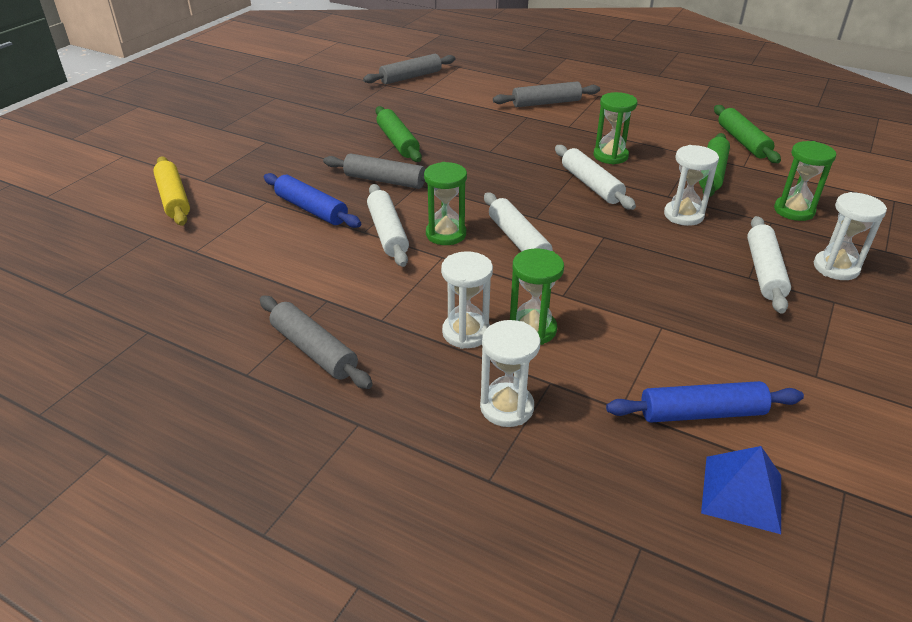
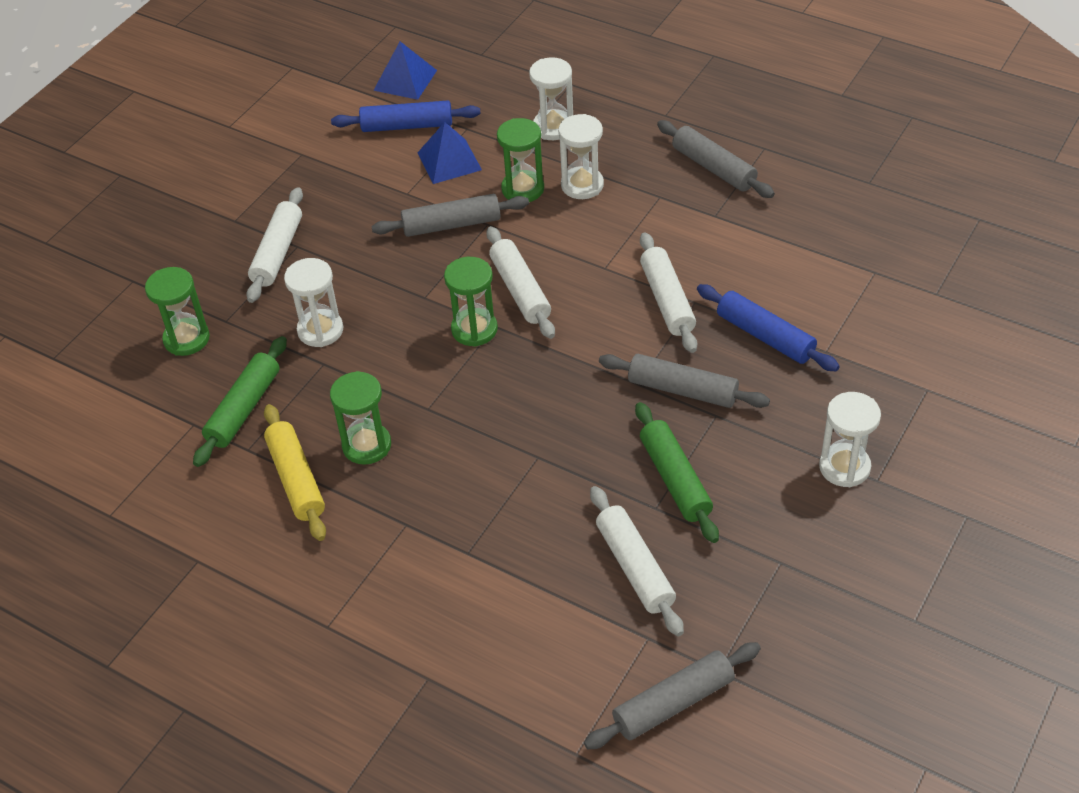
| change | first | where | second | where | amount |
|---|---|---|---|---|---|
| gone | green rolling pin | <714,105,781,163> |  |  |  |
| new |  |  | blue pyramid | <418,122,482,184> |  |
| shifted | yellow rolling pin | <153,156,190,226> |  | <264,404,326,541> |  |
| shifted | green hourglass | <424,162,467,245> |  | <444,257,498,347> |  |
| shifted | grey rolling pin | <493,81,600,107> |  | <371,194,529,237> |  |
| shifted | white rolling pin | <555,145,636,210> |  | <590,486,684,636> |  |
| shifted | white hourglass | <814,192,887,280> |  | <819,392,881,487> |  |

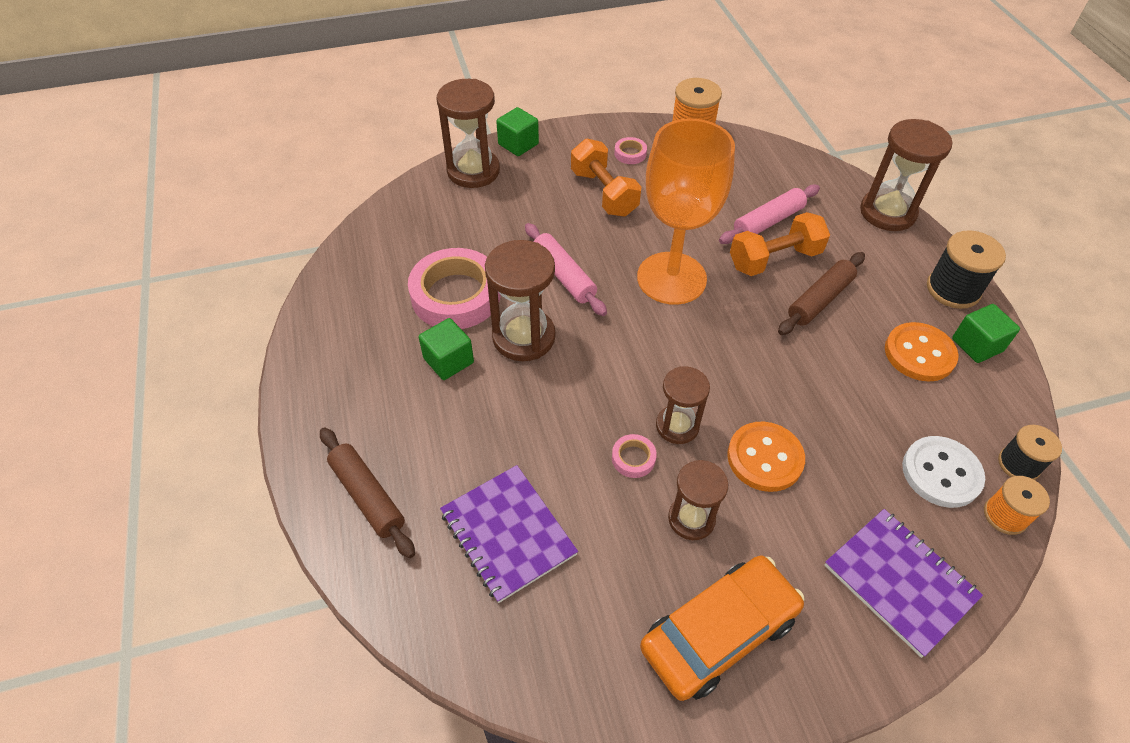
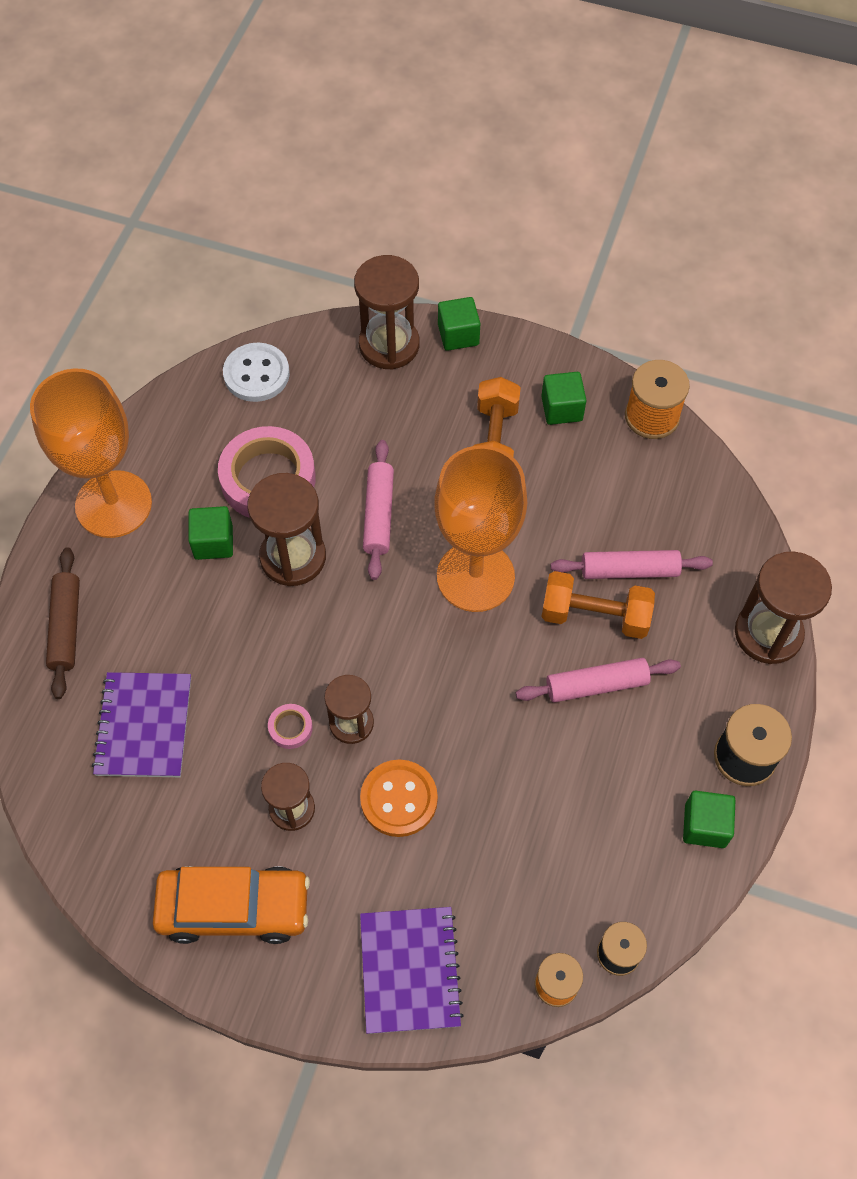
| change | first | where | second | where | amount |
|---|---|---|---|---|---|
| gone | orange button | <885,322,958,382> |  |  |  |
| new |  |  | orange goblet | <30,368,152,538> |  |
| shifted | white button | <902,436,985,508> |  | <223,343,290,402> |  |
| swapped | pink tape | <614,137,647,164> | green cube | <541,372,586,425> |  |
| repainted | brown rolling pin | <778,252,865,335> | pink rolling pin | <516,658,681,702> |  |

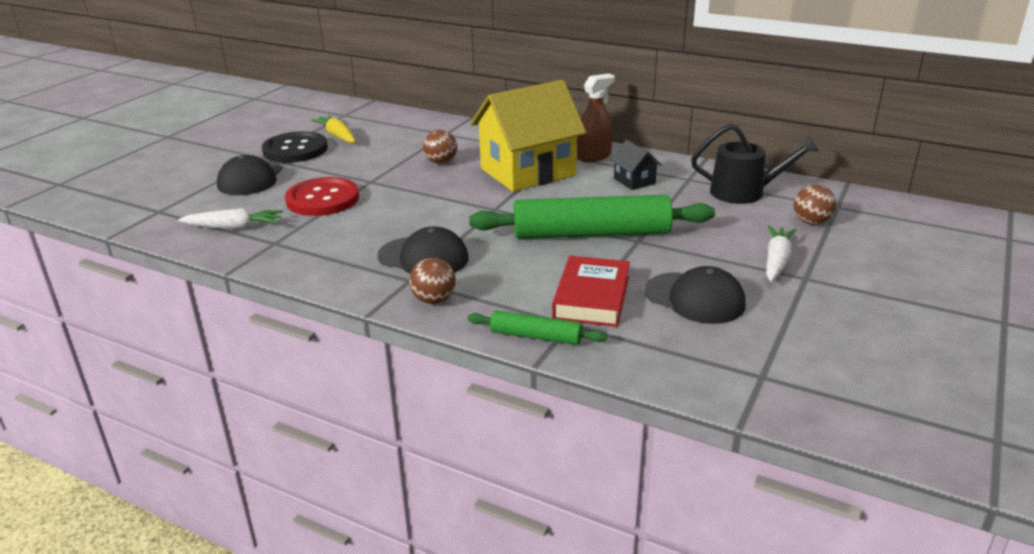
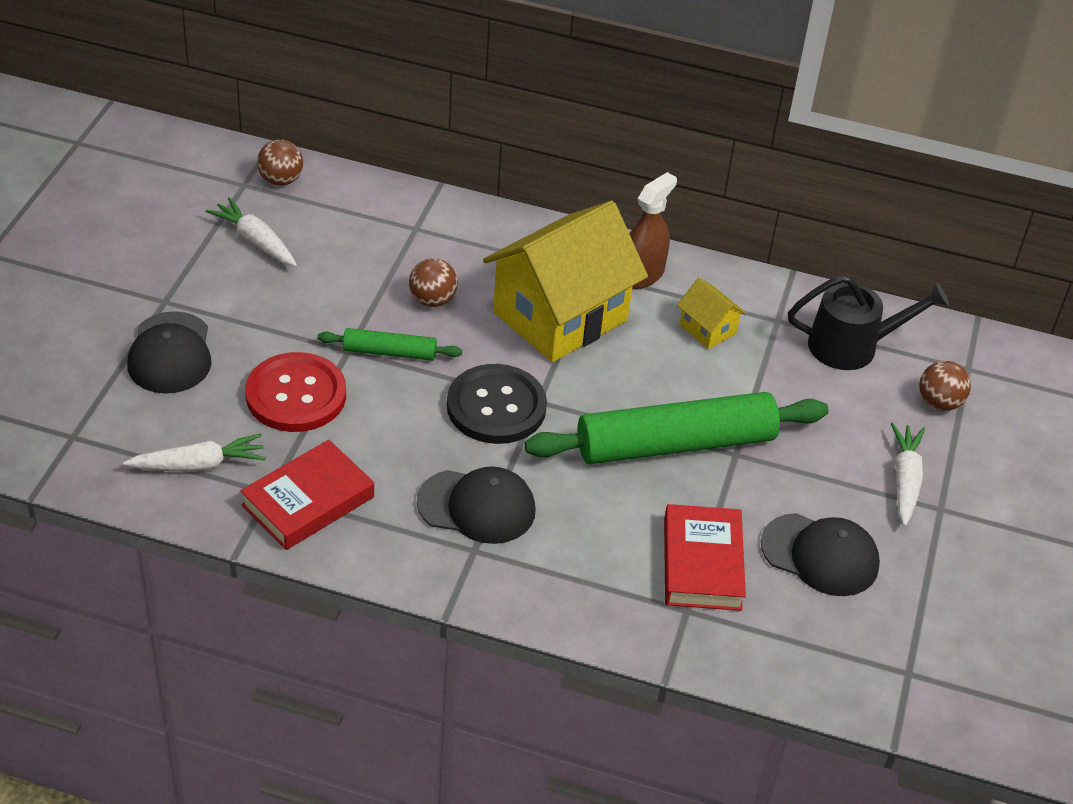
| change | first | where | second | where | amount |
|---|---|---|---|---|---|
| new |  |  | red book | <240,440,374,550> |  |
| shifted | black button | <262,131,328,163> |  | <447,364,547,444> |  |
| shifted | brown ball | <409,258,456,304> |  | <257,139,303,186> |  |
| shifted | green rolling pin | <467,310,607,345> |  | <317,328,462,361> |  |
| repainted | yellow carrot | <311,115,356,143> | white carrot | <206,197,297,267> |  |
| repainted | black house | <610,140,661,190> | yellow house | <677,278,746,349> |  |

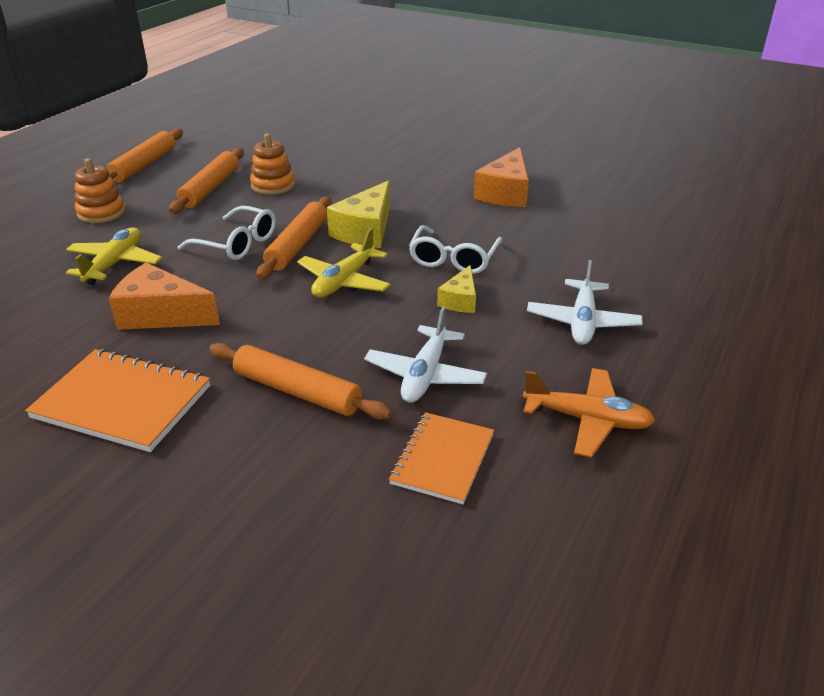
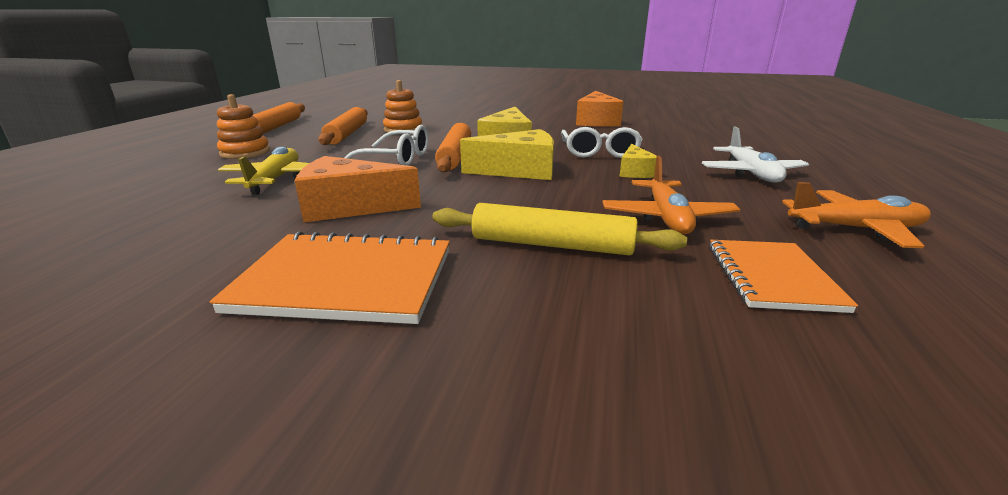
| change | first | where | second | where | amount |
|---|---|---|---|---|---|
| swapped | yellow plane | <297,228,391,298> | yellow cheese | <460,129,554,180> |  |
| repainted | orange rolling pin | <209,343,392,420> | yellow rolling pin | <433,203,687,256> |  |
| repainted | white plane | <364,307,487,403> | orange plane | <602,156,740,235> |  |

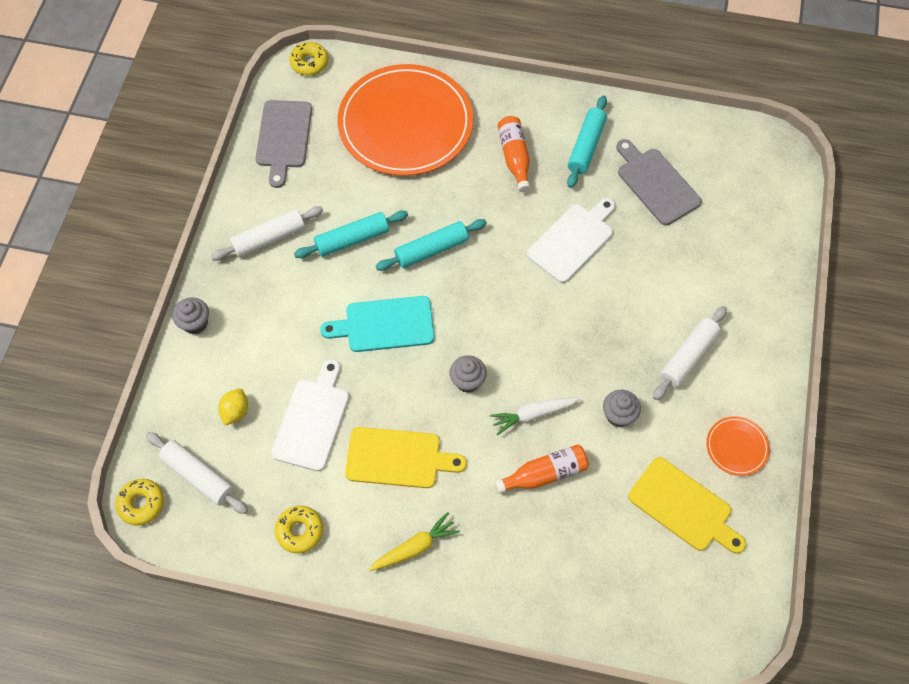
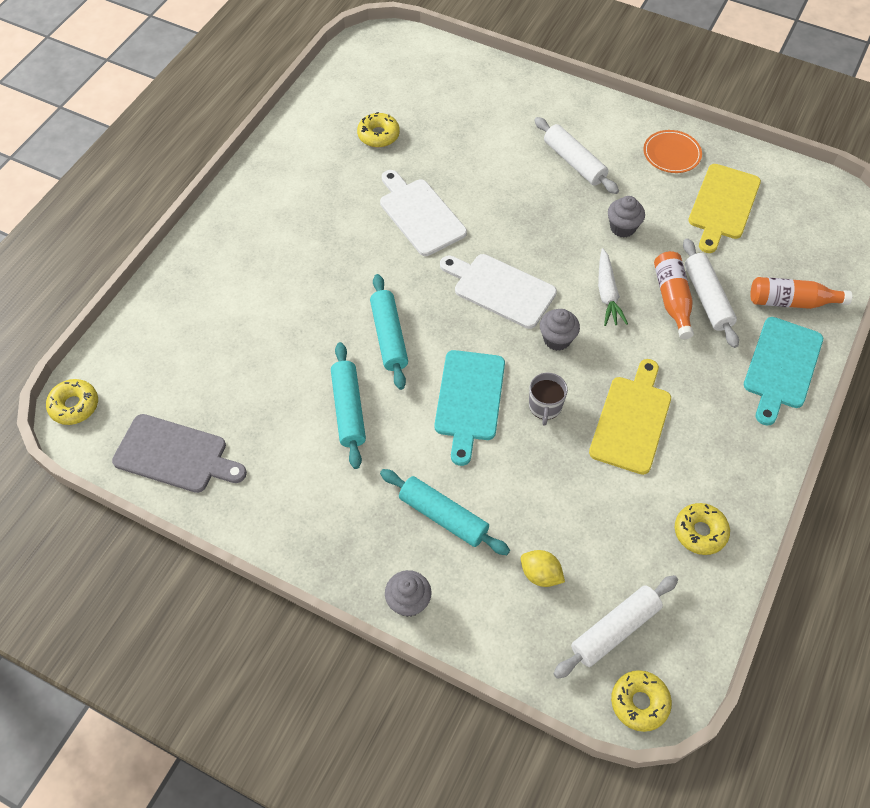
| change | first | where | second | where | amount |
|---|---|---|---|---|---|
| gone | orange plate | <337,64,473,176> |  |  |  |
| gone | yellow carrot | <369,512,460,571> |  |  |  |
| new |  |  | grey mug | <529,373,568,426> |  |
| new |  |  | turquoise cutting board | <744,317,823,426> |  |
| shifted | white rolling pin | <211,206,323,260> |  | <683,238,739,348> |  |
| shifted | white cutting board | <271,359,349,471> |  | <440,254,557,329> |  |
| shifted | orange bottle | <498,116,530,192> |  | <751,277,852,309> |  |
| shifted | turquoise rolling pin | <567,95,607,188> |  | <380,469,510,555> |  |
| swapped | grey cutting board | <616,139,702,225> | yellow donut | <357,112,400,147> |  |
| rotated | yellow cutting board | <628,457,746,554> |  | <688,164,761,253> | 150 degrees clockwise |

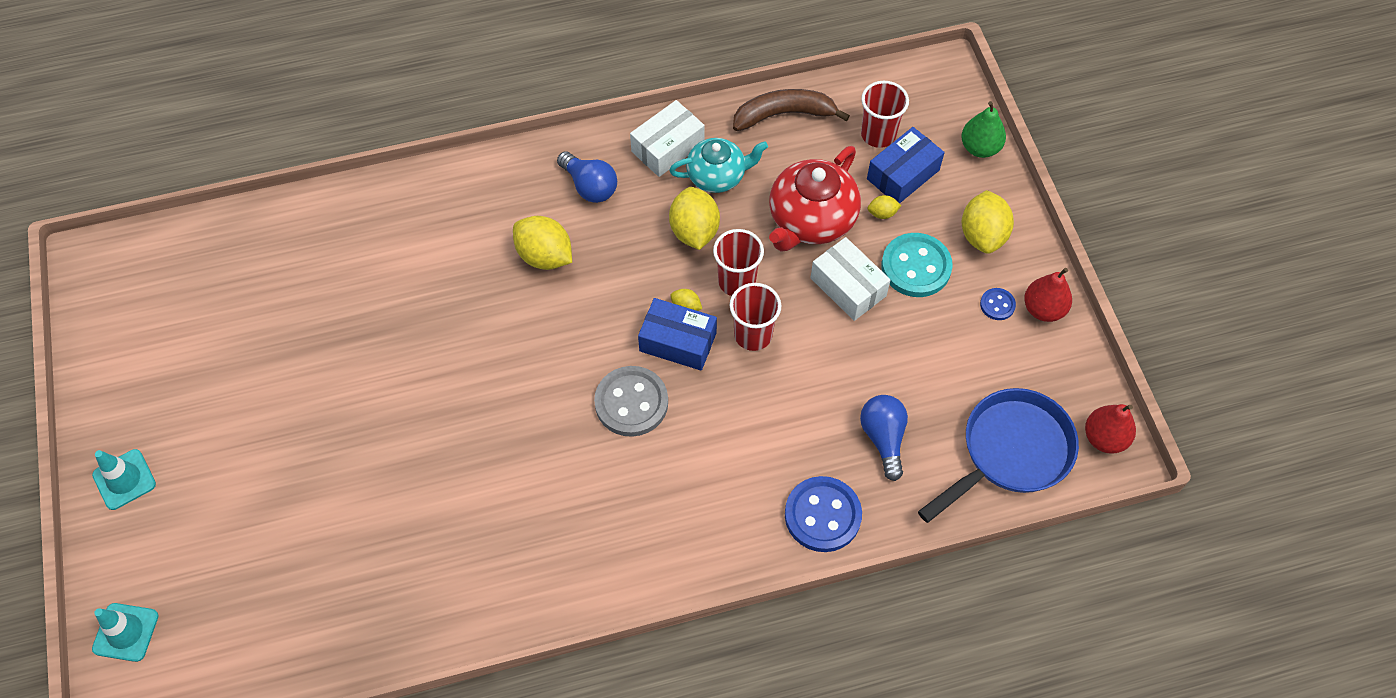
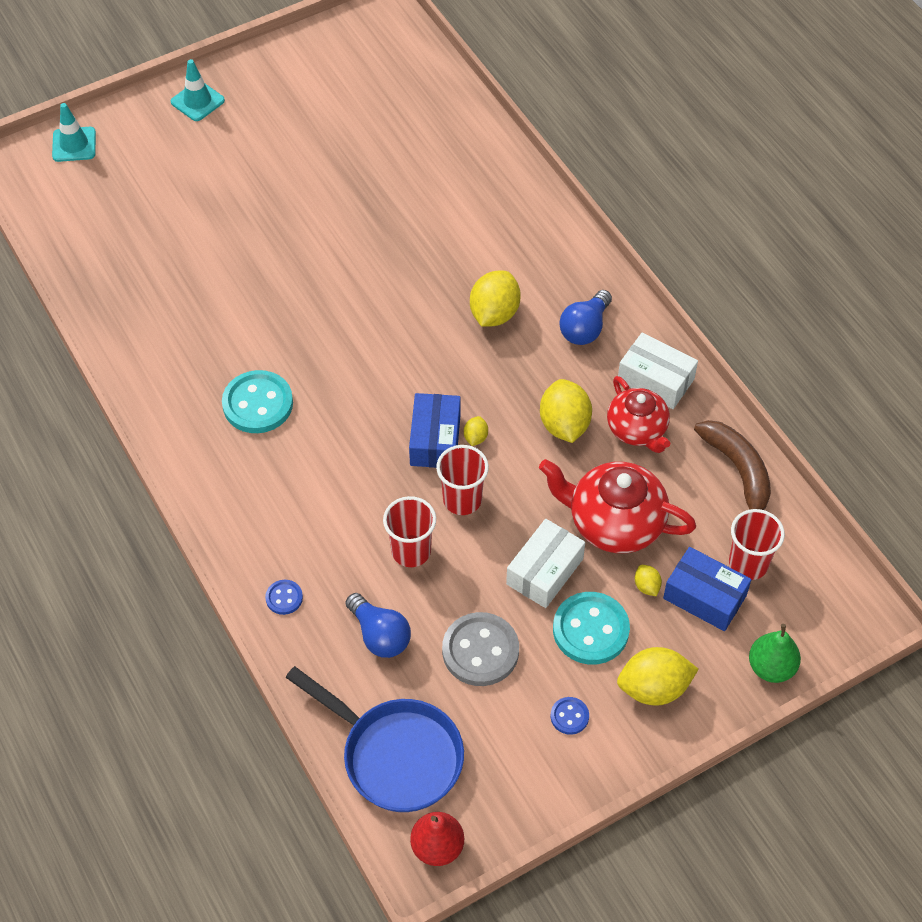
| change | first | where | second | where | amount |
|---|---|---|---|---|---|
| gone | red pear | <1024,268,1072,322> |  |  |  |
| new |  |  | turquoise button | <222,370,293,433> |  |
| shifted | grey button | <594,366,668,437> |  | <442,612,519,686> |  |
| shifted | red cup | <713,229,764,296> |  | <383,496,436,567> |  |
| repainted | turquoise teapot | <669,138,768,193> | red teapot | <607,376,670,453> |  |
| rotated | yellow lemon | <669,187,720,250> |  | <540,379,592,443> | 75 degrees counterclockwise |
| rotated | blue light bulb | <860,395,908,481> |  | <346,593,411,658> | 75 degrees clockwise |
| scaled | blue button | <785,476,862,552> |  | <265,580,303,615> | x0.49 |

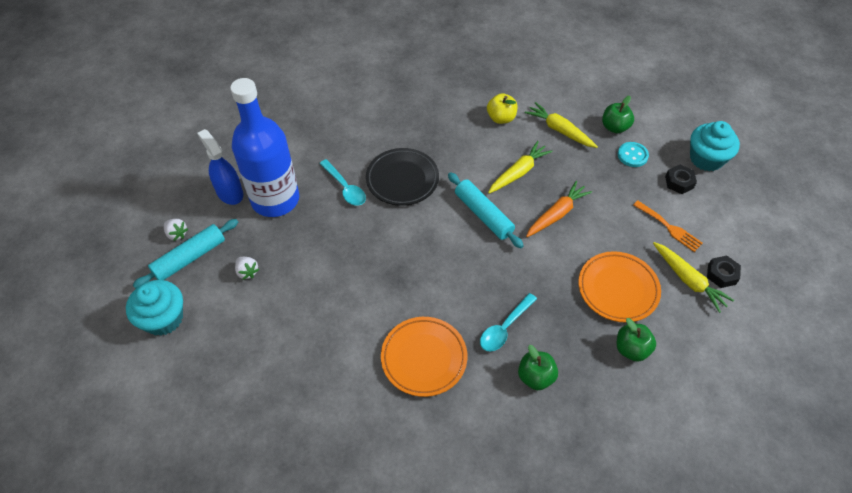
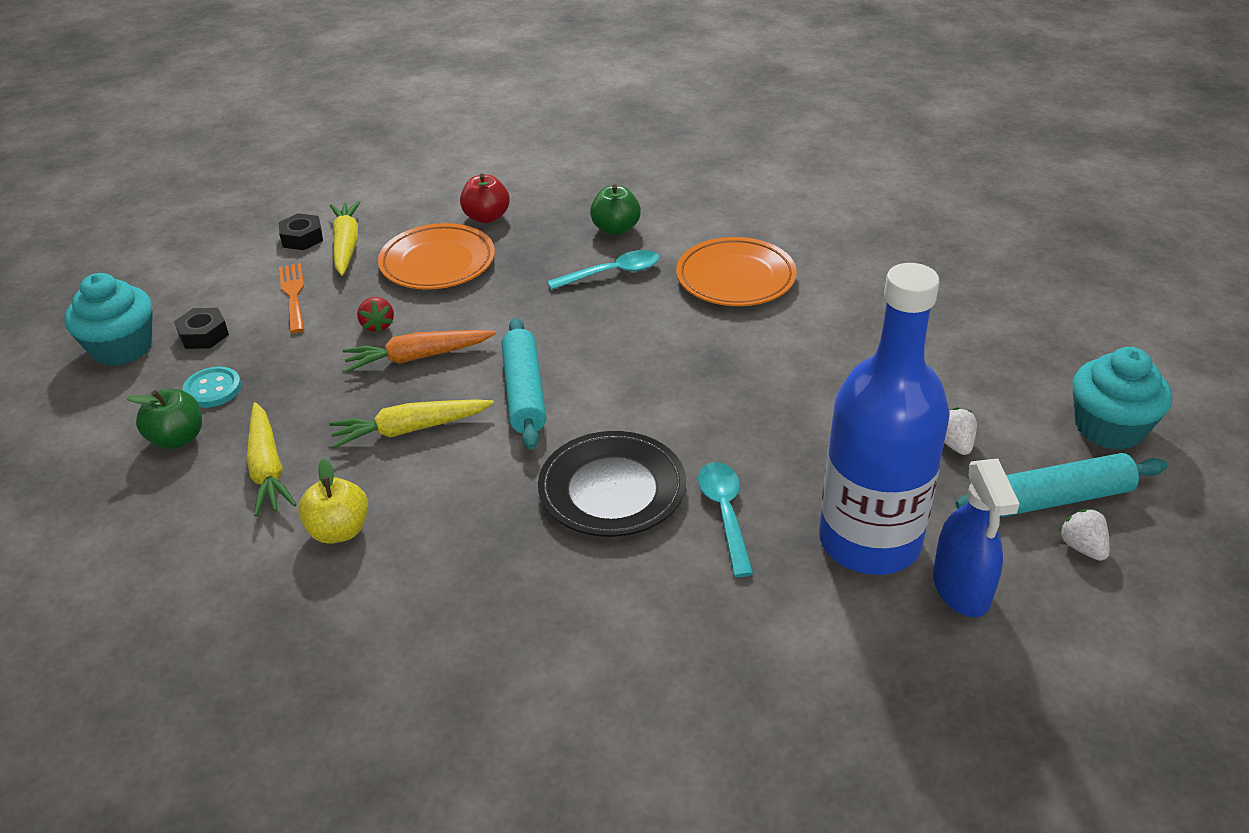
| change | first | where | second | where | amount |
|---|---|---|---|---|---|
| new |  |  | red strawberry | <357,297,394,333> |  |
| repainted | green apple | <617,318,656,362> | red apple | <460,174,510,223> |  |

